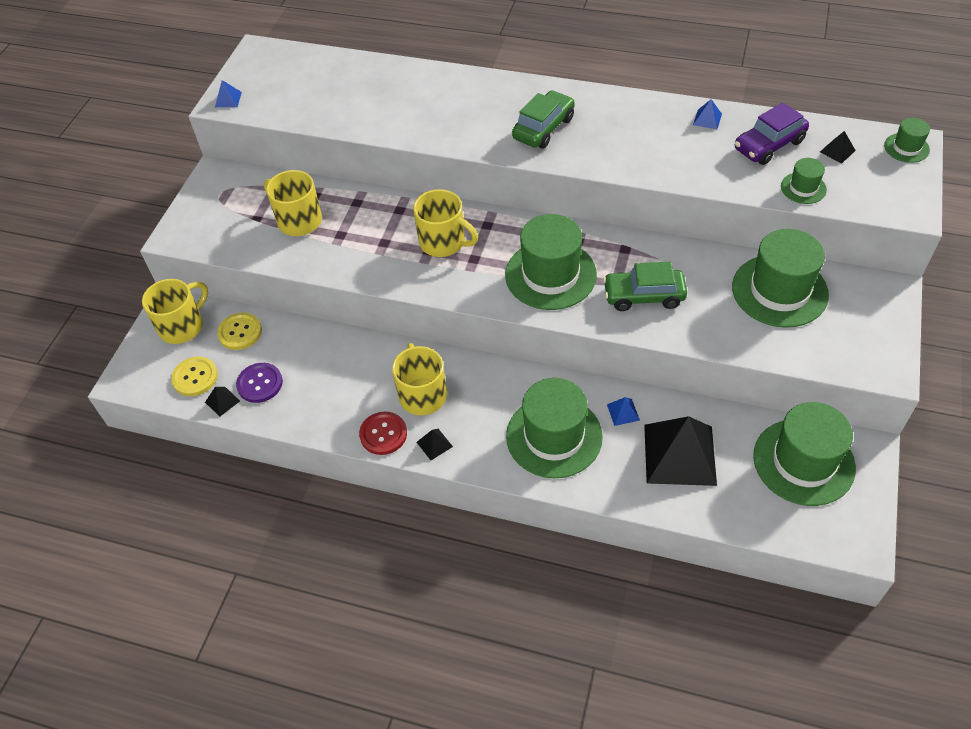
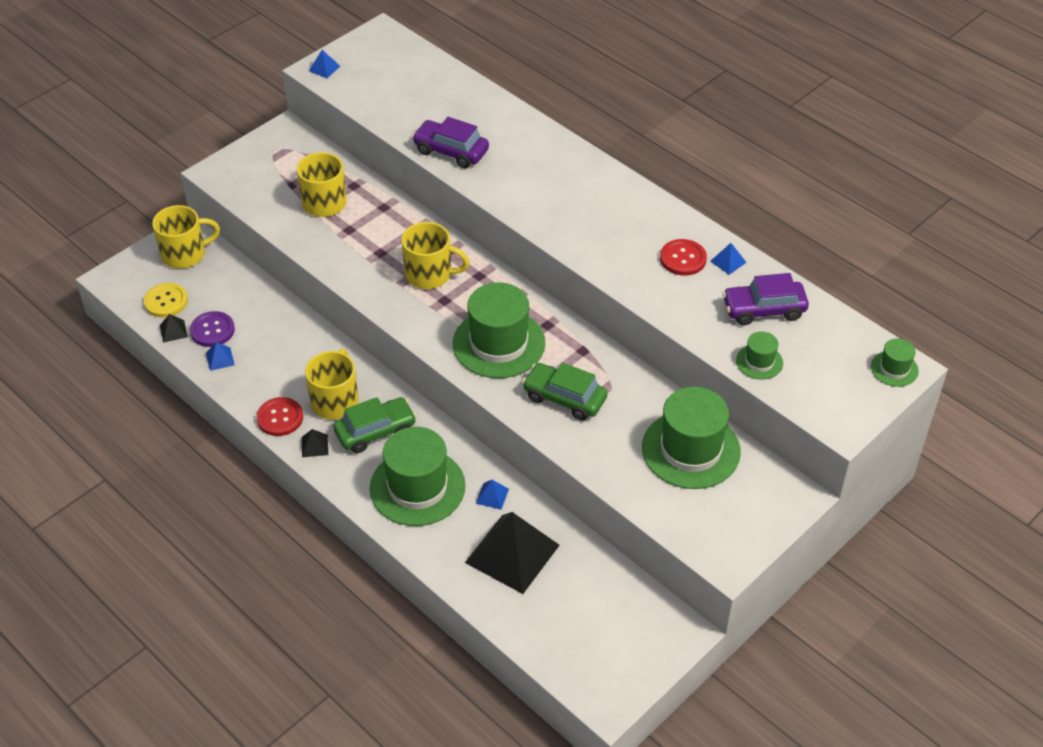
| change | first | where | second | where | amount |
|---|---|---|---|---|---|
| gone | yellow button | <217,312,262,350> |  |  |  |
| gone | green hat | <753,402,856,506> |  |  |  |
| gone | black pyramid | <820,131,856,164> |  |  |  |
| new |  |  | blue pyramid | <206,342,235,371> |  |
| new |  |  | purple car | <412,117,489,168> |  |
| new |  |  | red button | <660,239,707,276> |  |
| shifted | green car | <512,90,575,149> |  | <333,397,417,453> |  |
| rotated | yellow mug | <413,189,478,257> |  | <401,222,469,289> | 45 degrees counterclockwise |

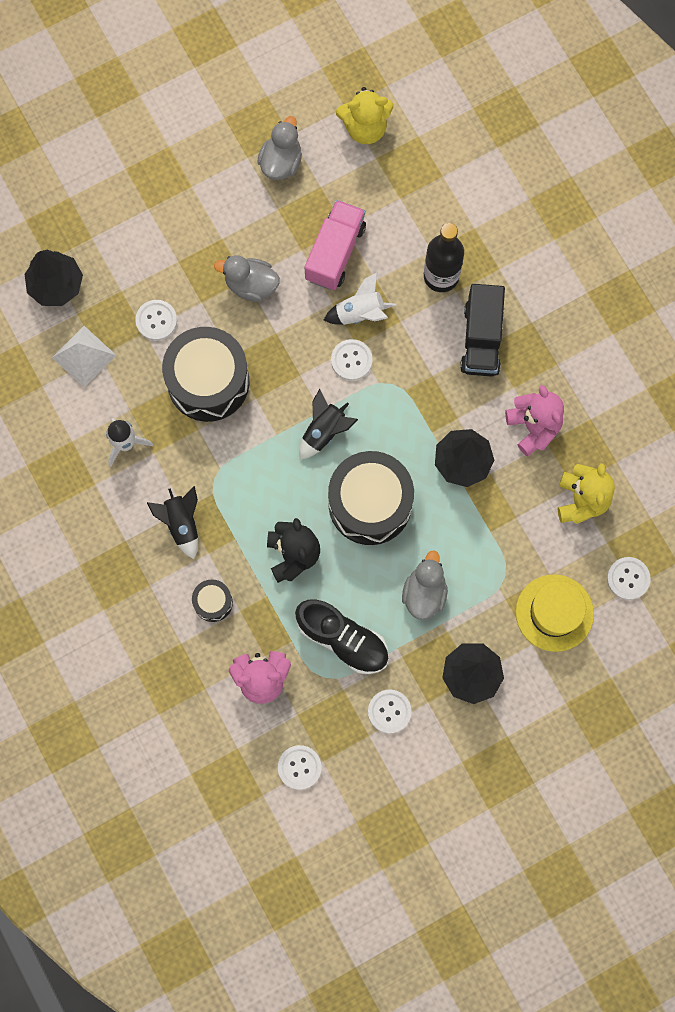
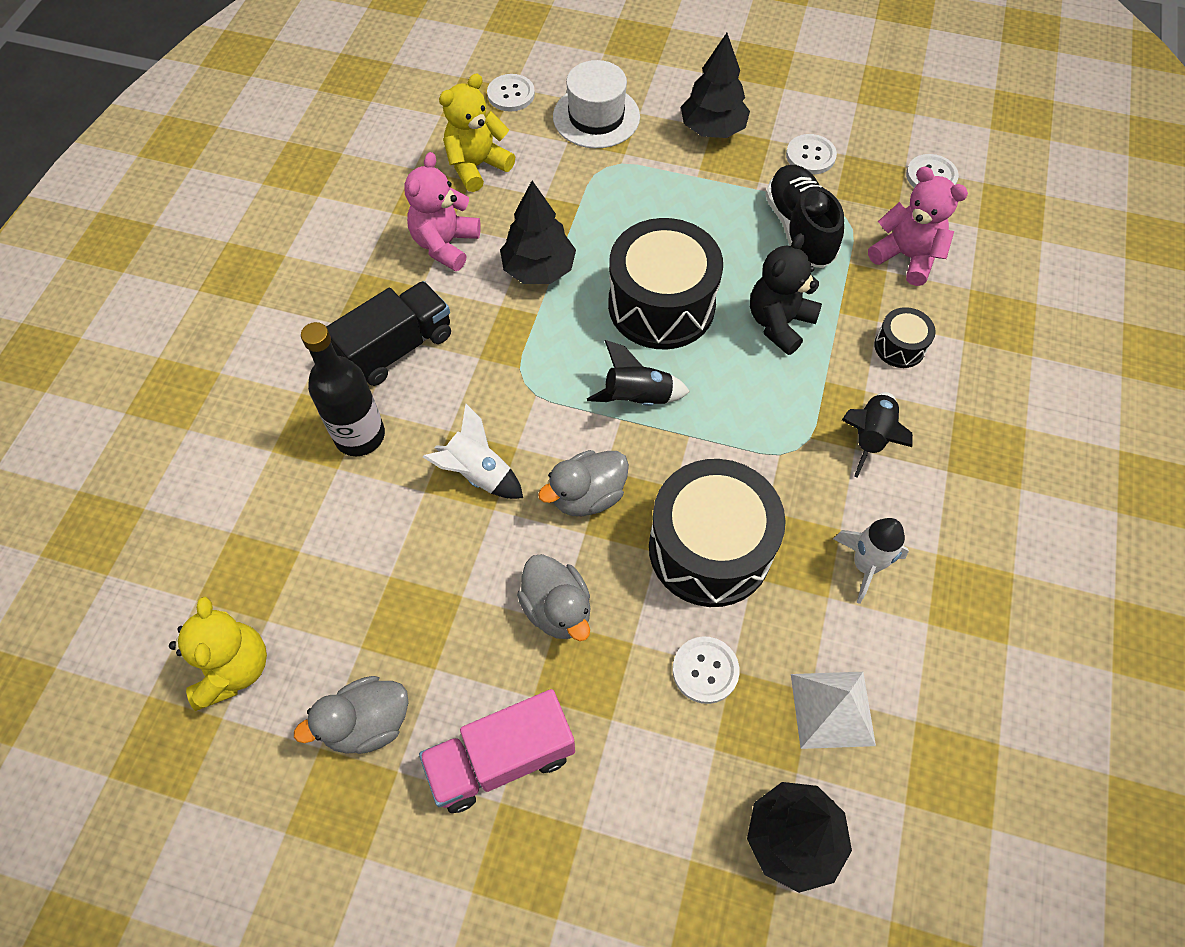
| change | first | where | second | where | amount |
|---|---|---|---|---|---|
| gone | white button | <331,339,373,380> |  |  |  |
| shifted | pink truck | <305,200,366,290> |  | <419,689,575,813> |  |
| shifted | grey duck | <402,550,448,620> |  | <538,450,629,516> |  |
| repainted | yellow hat | <516,574,594,652> | white hat | <553,60,640,148> |  |
| rotated | yellow teddy bear | <336,87,393,144> |  | <169,597,267,711> | 45 degrees clockwise |

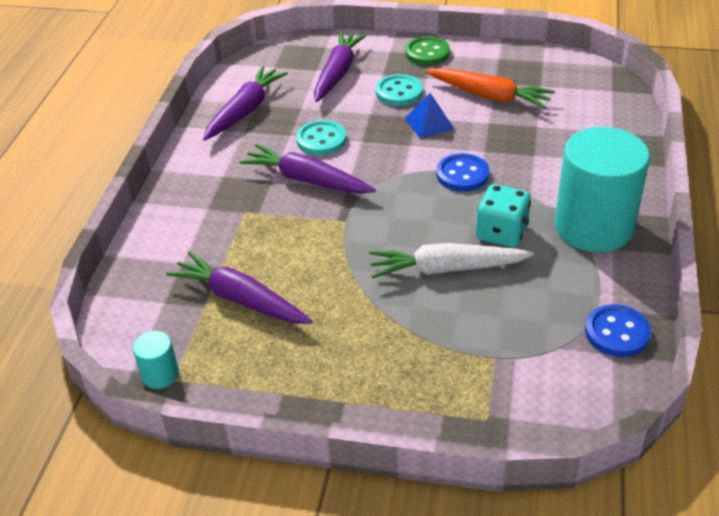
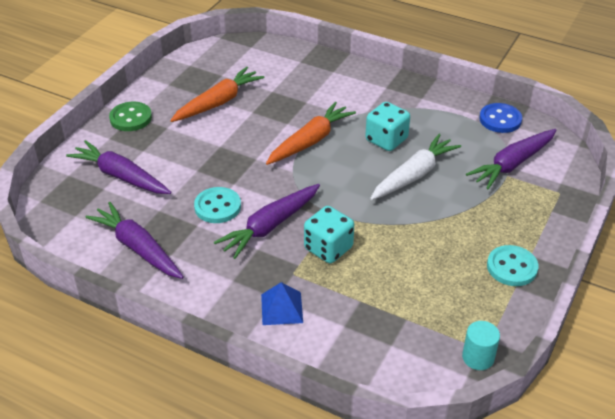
| change | first | where | second | where | amount |
|---|---|---|---|---|---|
| gone | turquoise cylinder | <555,127,650,252> |  |  |  |
| new |  |  | turquoise dice | <304,206,354,263> |  |
| shifted | purple carrot | <166,251,313,324> |  | <466,129,556,189> |  |
| shifted | turquoise button | <376,74,423,106> |  | <487,245,538,286> |  |
| shifted | blue pyramid | <405,93,455,139> |  | <261,282,303,325> |  |
| swapped | blue button | <436,153,489,192> | orange carrot | <266,102,356,165> |  |
| rotated | white carrot | <369,243,534,278> |  | <370,134,461,200> | 150 degrees counterclockwise |

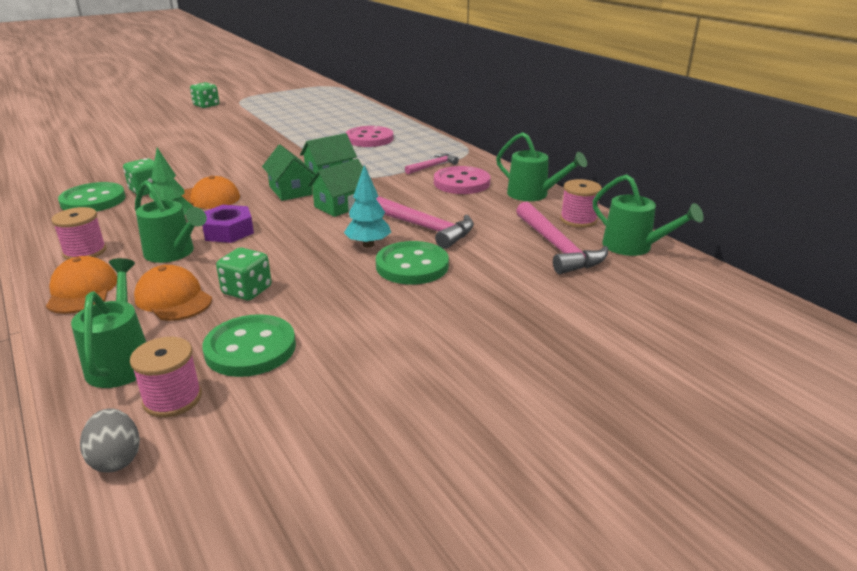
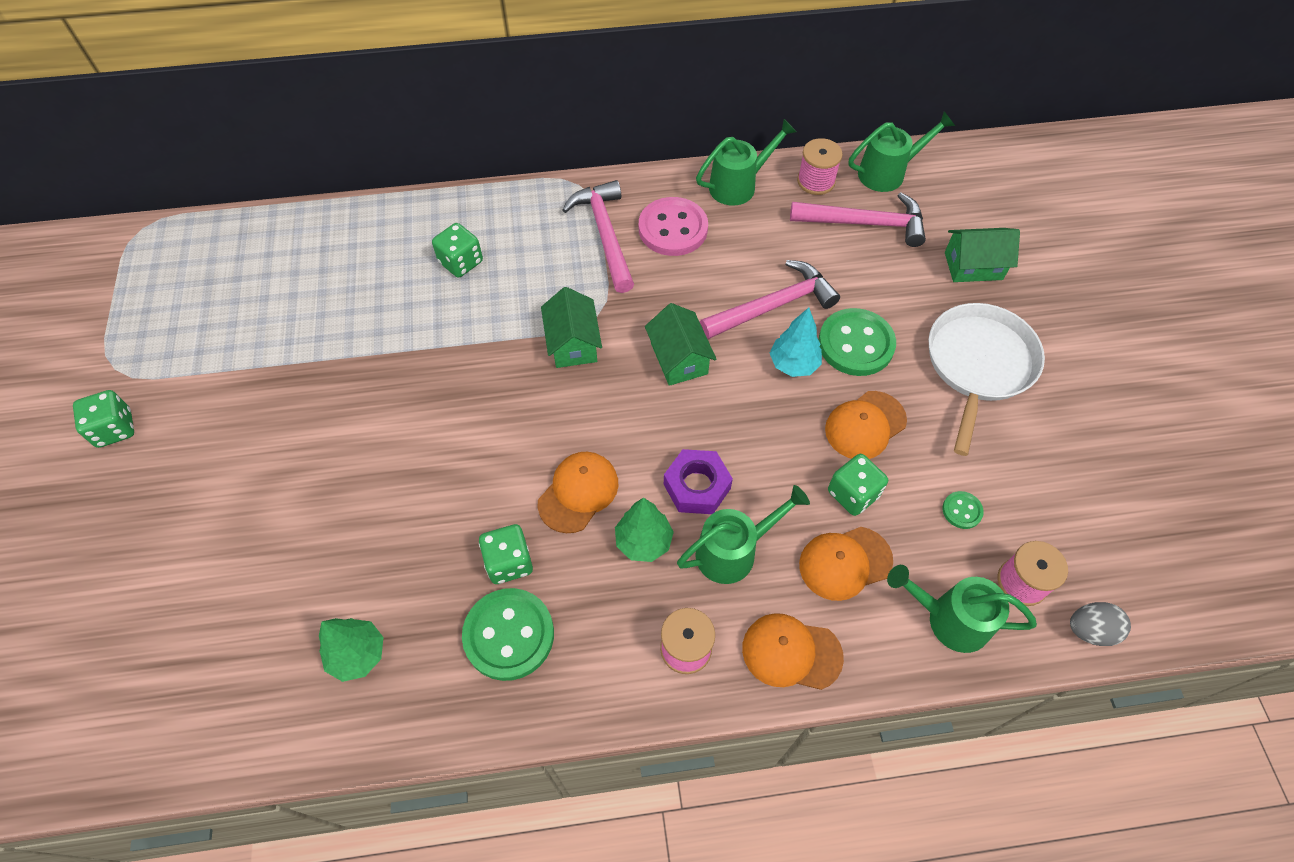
| change | first | where | second | where | amount |
|---|---|---|---|---|---|
| new |  |  | green tree | <319,618,384,682> |  |
| new |  |  | orange cap | <825,391,907,459> |  |
| new |  |  | white pan | <928,303,1045,456> |  |
| shifted | green house | <262,145,315,201> |  | <945,228,1020,282> |  |
| swapped | pink button | <346,126,394,147> | green dice | <432,223,483,278> |  |
| scaled | green button | <203,314,296,377> |  | <943,491,984,529> | x0.47 |
| scaled | pink hammer | <405,153,459,174> |  | <562,180,634,293> | x1.76 |

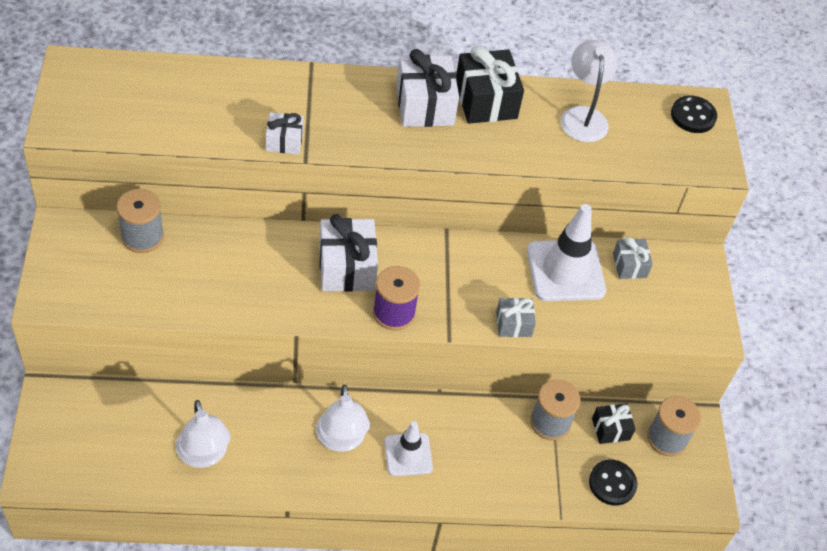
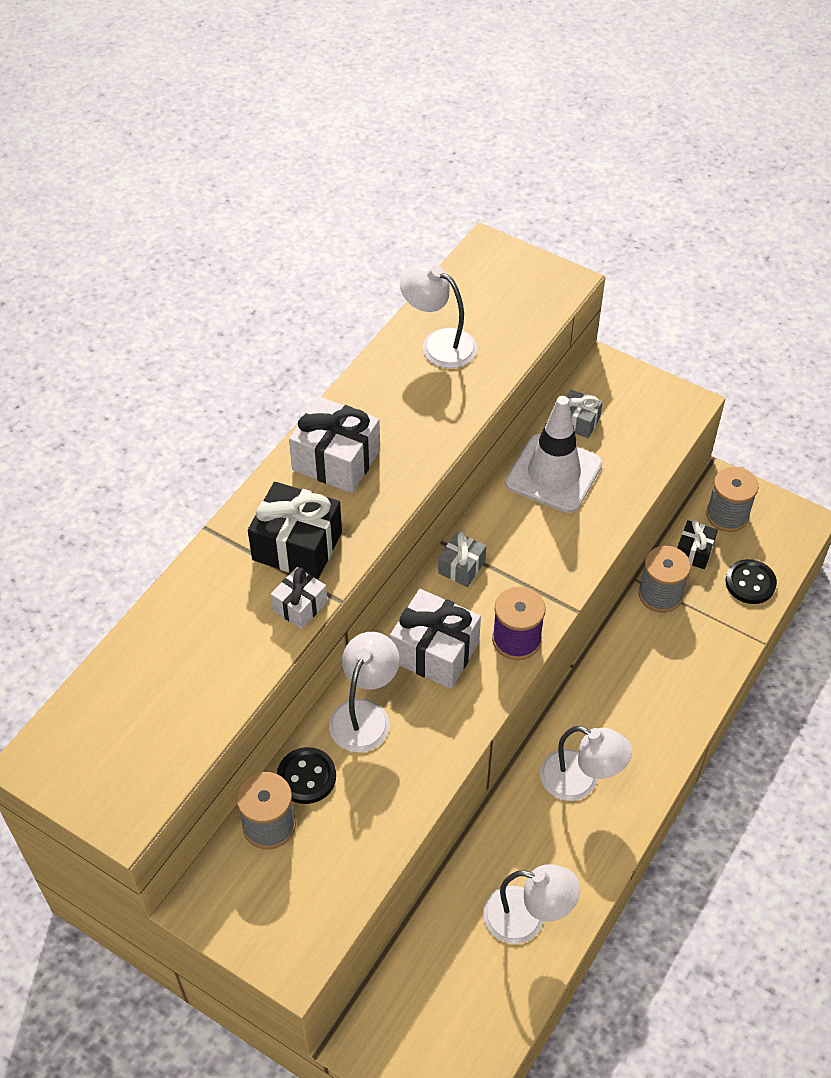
| change | first | where | second | where | amount |
|---|---|---|---|---|---|
| gone | white traffic cone | <384,421,433,476> |  |  |  |
| new |  |  | white lamp | <329,632,400,752> |  |
| shifted | black gift | <456,46,524,124> |  | <248,482,342,580> |  |
| shifted | grey gift | <496,298,536,337> |  | <438,532,486,587> |  |
| shifted | black button | <671,96,717,133> |  | <277,747,336,804> |  |

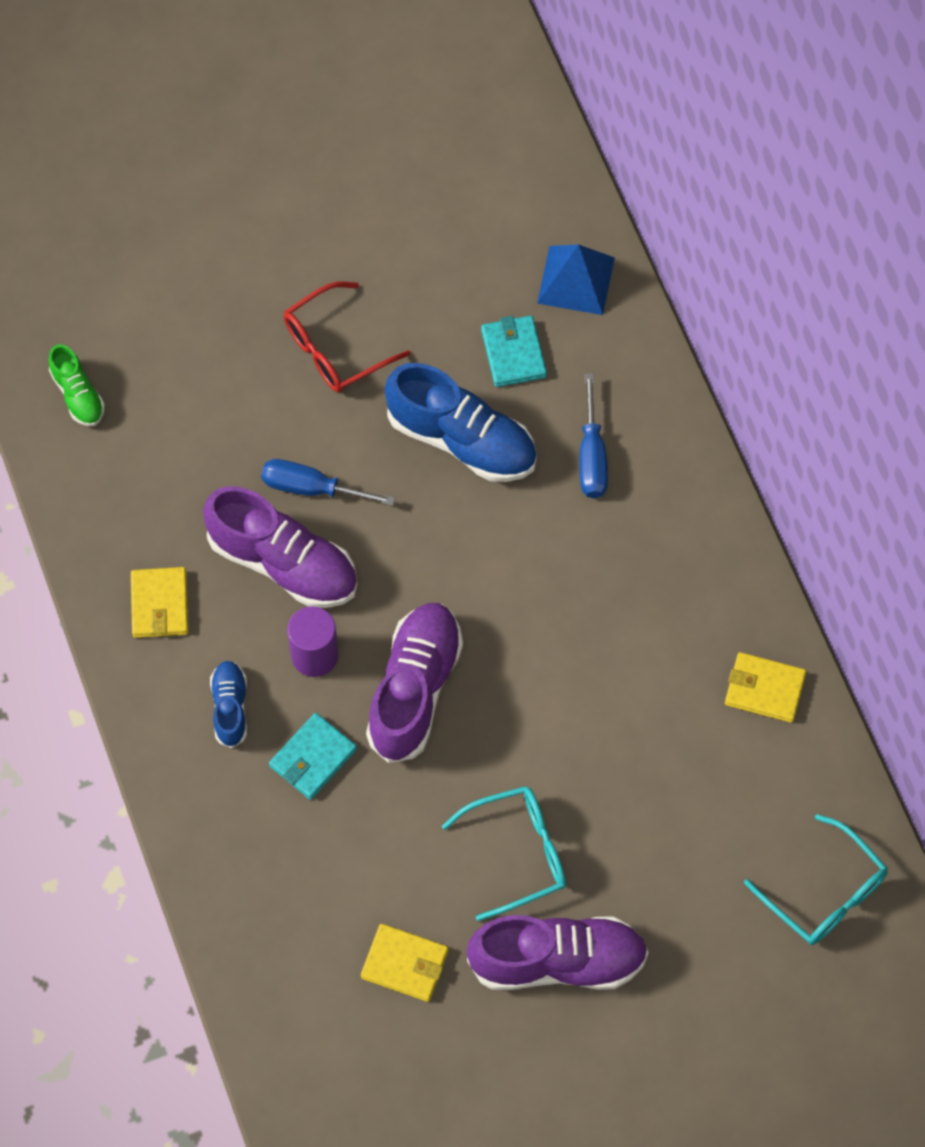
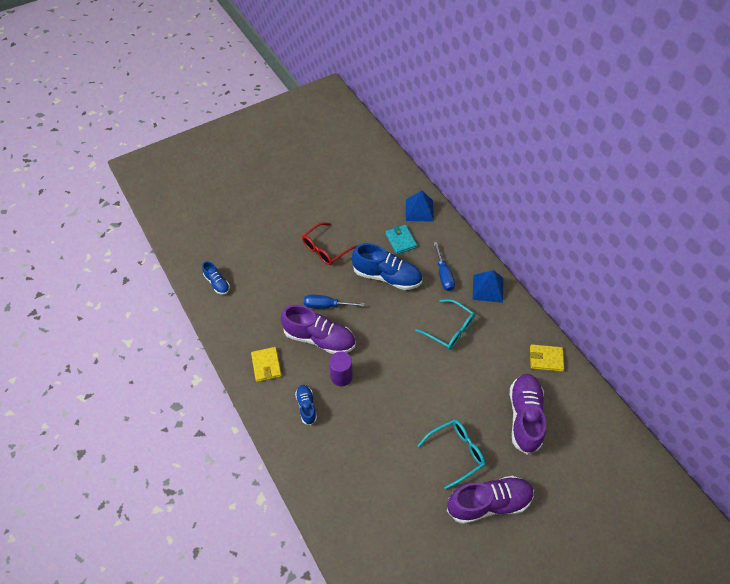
| change | first | where | second | where | amount |
|---|---|---|---|---|---|
| gone | turquoise wallet | <269,713,357,800> |  |  |  |
| gone | yellow wallet | <361,924,448,1002> |  |  |  |
| new |  |  | blue pyramid | <473,270,503,303> |  |
| shifted | purple shoe | <366,603,463,763> |  | <510,374,546,455> |  |
| shifted | turquoise glasses | <744,814,888,945> |  | <415,299,475,350> |  |
| repainted | green shoe | <48,344,105,426> | blue shoe | <202,261,230,295> |  |

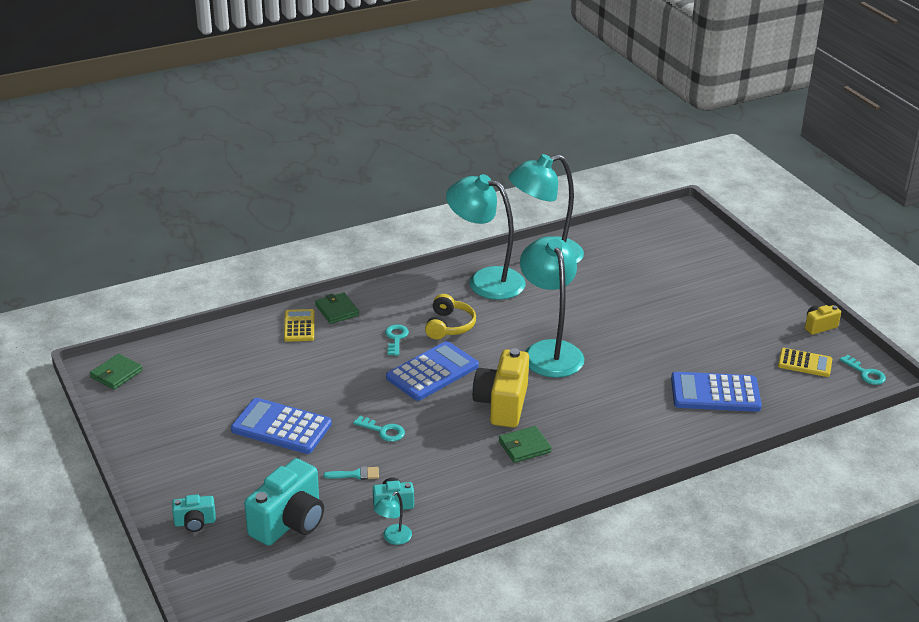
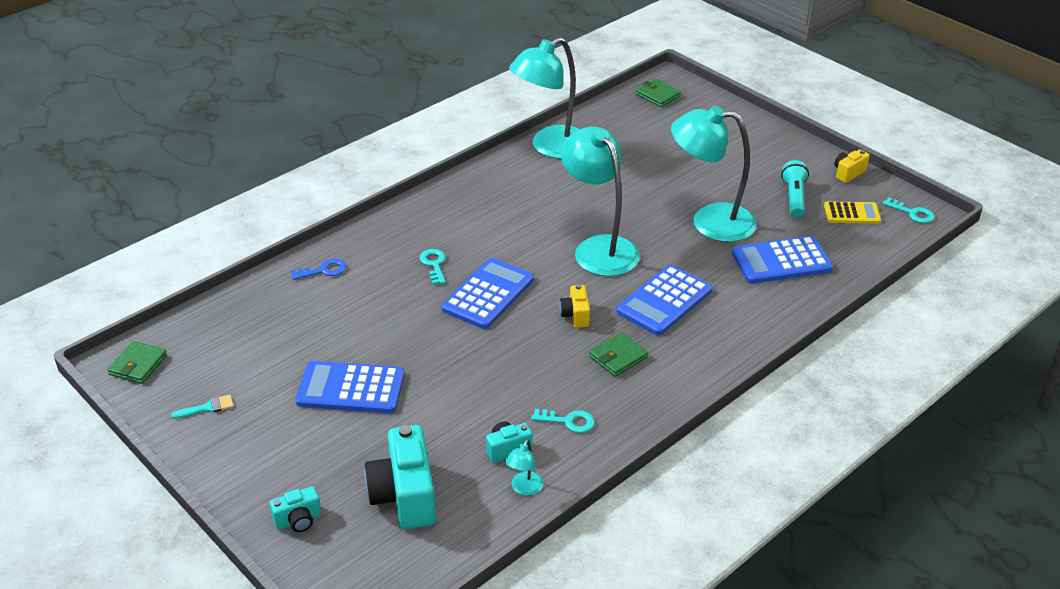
| change | first | where | second | where | amount |
|---|---|---|---|---|---|
| gone | yellow headphones | <425,294,476,339> |  |  |  |
| new |  |  | blue calculator | <616,265,712,336> |  |
| new |  |  | turquoise flashlight | <781,160,809,218> |  |
| shifted | green wallet | <315,292,359,324> |  | <635,79,681,107> |  |
| shifted | turquoise brush | <324,466,379,480> |  | <171,395,234,419> |  |
| shifted | turquoise key | <353,416,405,442> |  | <531,409,595,433> |  |
| shifted | turquoise lamp | <446,174,526,300> |  | <671,106,757,242> |  |
| swapped | yellow calculator | <284,309,315,342> | blue key | <291,258,346,280> |  |
| rotated | turquoise camera | <244,458,324,546> |  | <364,425,436,529> | 150 degrees clockwise |
| scaled | yellow camera | <473,348,529,428> |  | <559,284,590,328> | x0.51 |

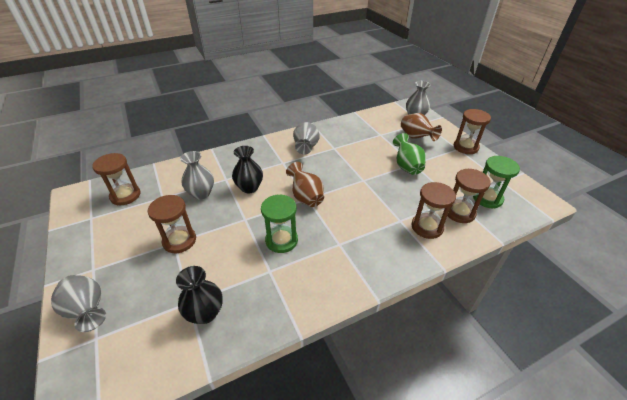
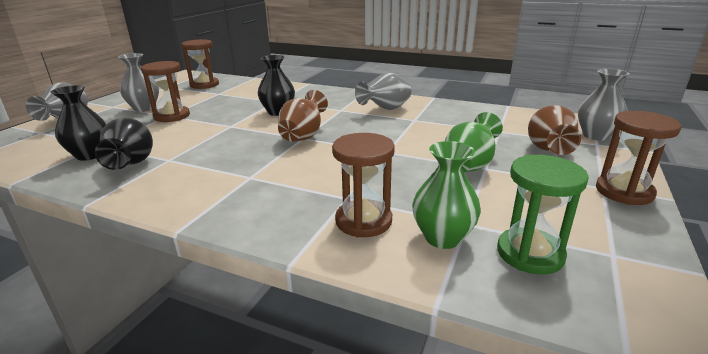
| change | first | where | second | where | amount |
|---|---|---|---|---|---|
| gone | green hourglass | <261,195,298,253> |  |  |  |
| new |  |  | black vase | <95,118,153,170> |  |
| shifted | grey vase | <180,151,214,200> |  | <118,53,159,112> |  |
| swapped | brown hourglass | <447,169,491,223> | green vase | <412,141,481,249> |  |

